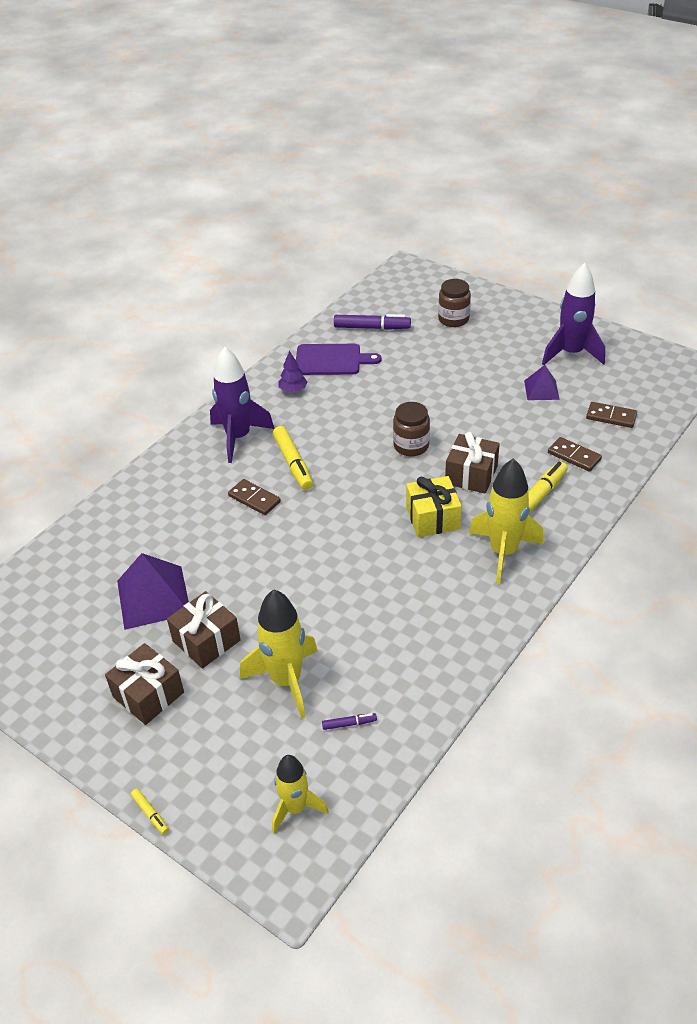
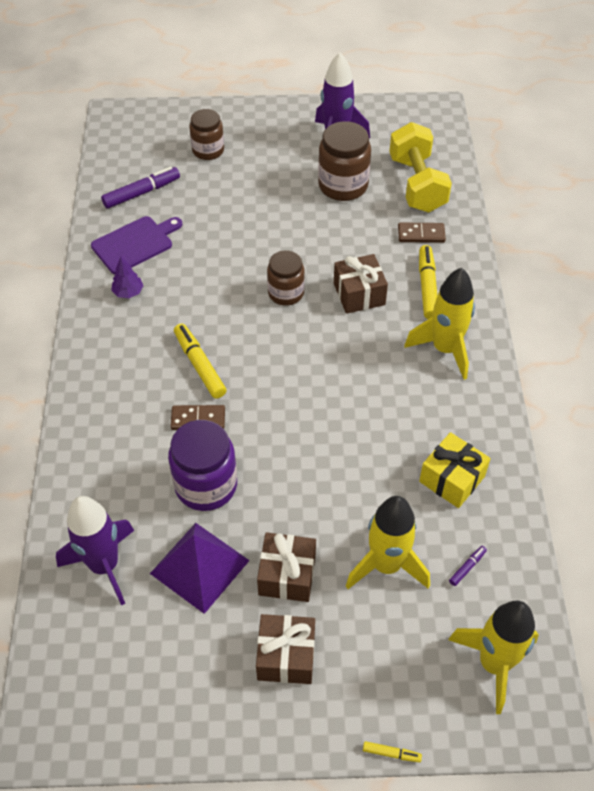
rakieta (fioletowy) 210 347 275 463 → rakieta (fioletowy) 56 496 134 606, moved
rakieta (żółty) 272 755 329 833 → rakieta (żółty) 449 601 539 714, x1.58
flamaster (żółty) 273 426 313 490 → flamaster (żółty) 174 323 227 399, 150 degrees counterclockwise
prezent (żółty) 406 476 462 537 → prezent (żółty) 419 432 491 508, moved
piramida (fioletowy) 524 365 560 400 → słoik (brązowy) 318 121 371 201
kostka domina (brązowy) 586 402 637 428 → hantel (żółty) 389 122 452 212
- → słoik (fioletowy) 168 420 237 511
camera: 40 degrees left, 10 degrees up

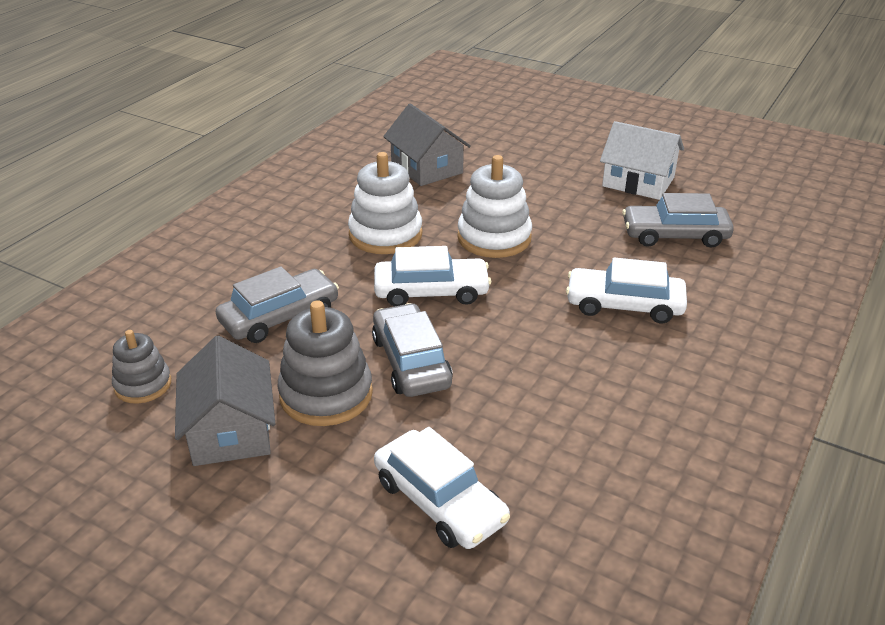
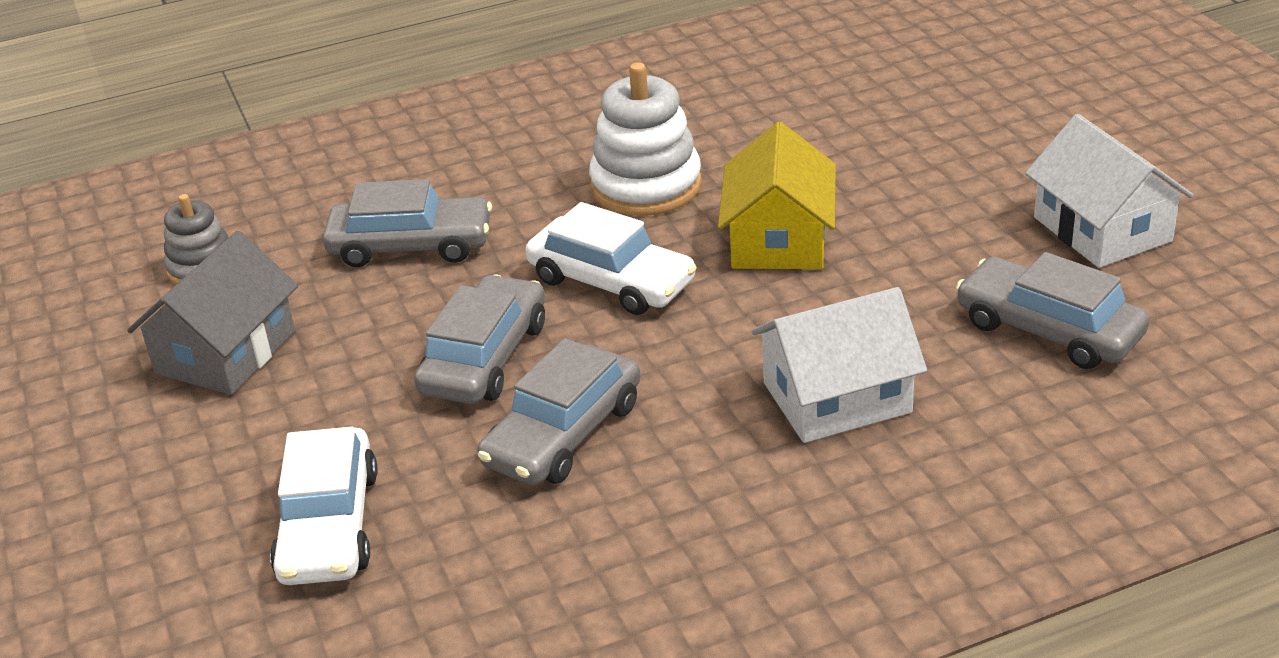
zabawka nakładanka (szary) 277 300 373 426 → -
domek (szary) 383 103 471 186 → -
zabawka nakładanka (biały) 457 155 532 258 → domek (żółty) 718 122 836 269
samochód (biały) 566 258 687 323 → domek (biały) 751 287 927 443
- → samochód (szary) 478 338 641 486
camera: 40 degrees right, 0 degrees up

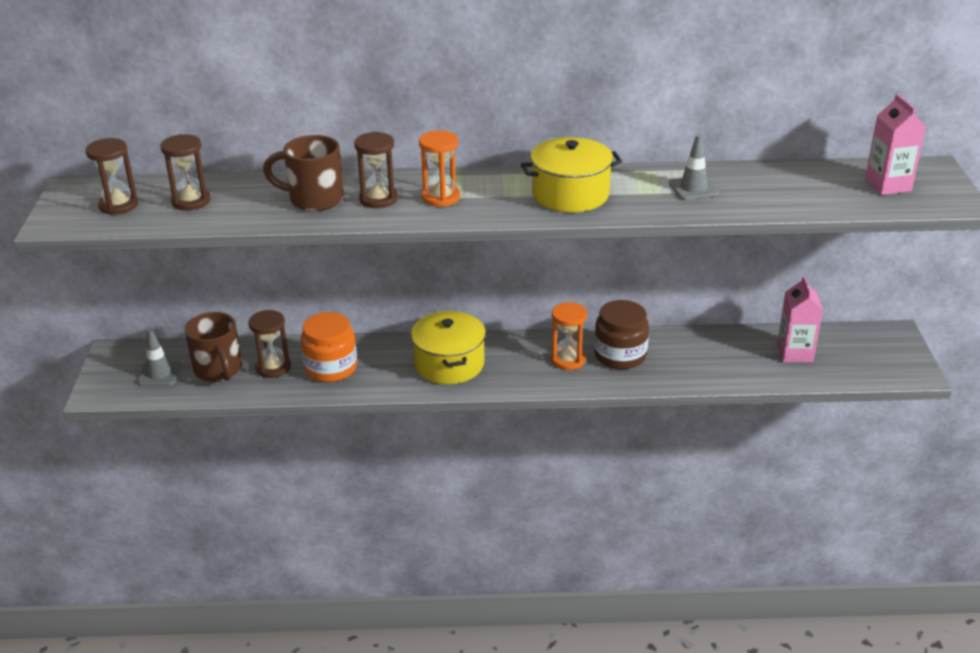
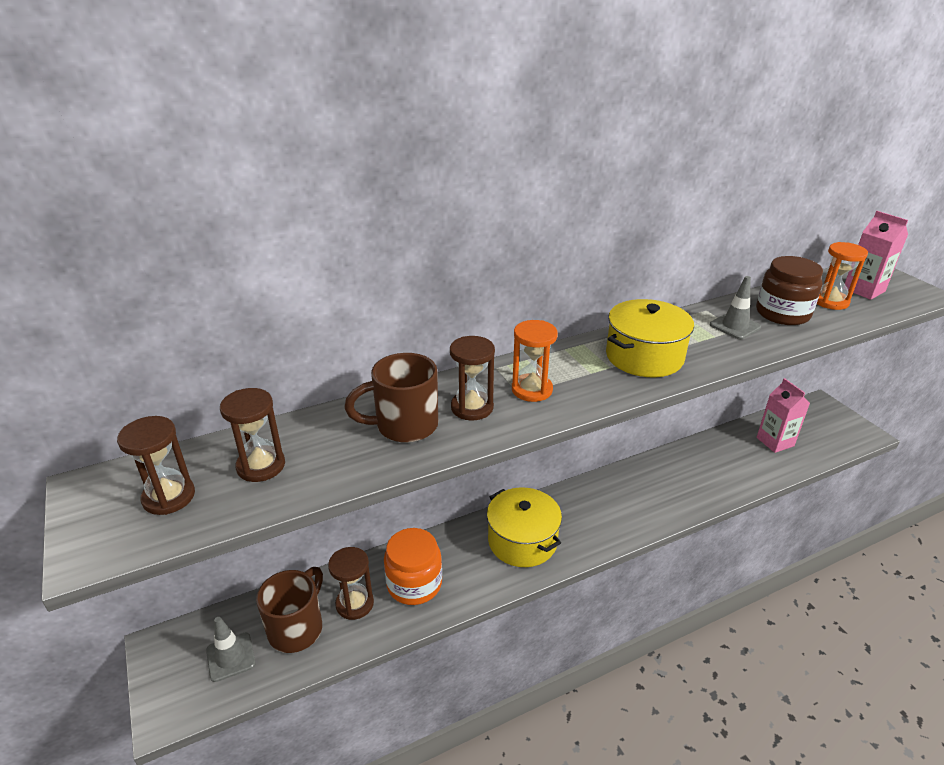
kubek (brązowy) 185 312 242 382 → kubek (brązowy) 256 567 323 653, 105 degrees counterclockwise
klepsydra (pomarańczowy) 551 302 587 370 → klepsydra (pomarańczowy) 817 242 868 310, moved
słoik (brązowy) 594 300 649 369 → słoik (brązowy) 756 256 823 325, moved
camera: 25 degrees left, 0 degrees up

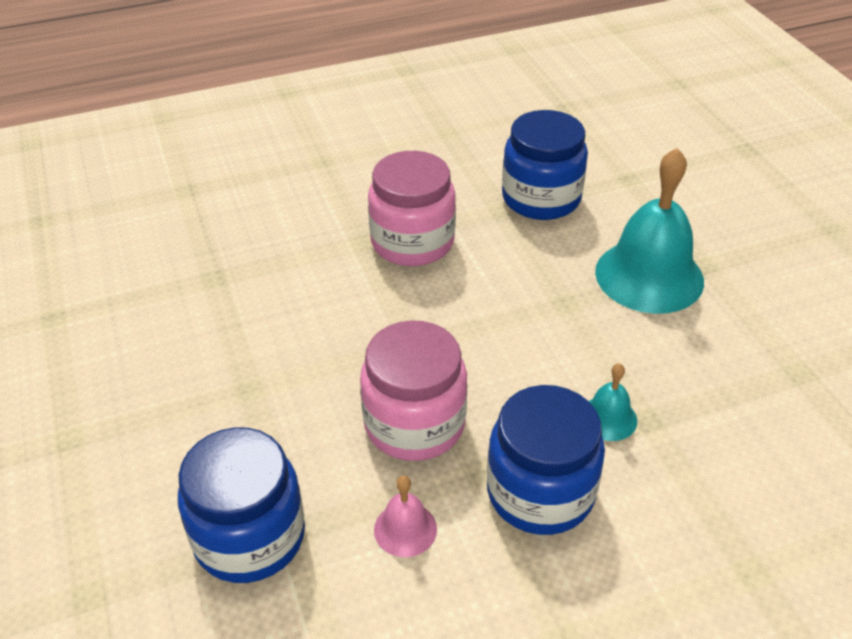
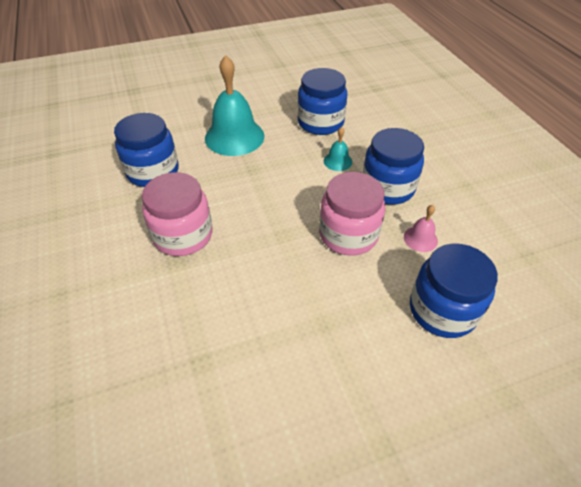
- → słoik (niebieski) 297 68 348 135
camera: 90 degrees left, 5 degrees up

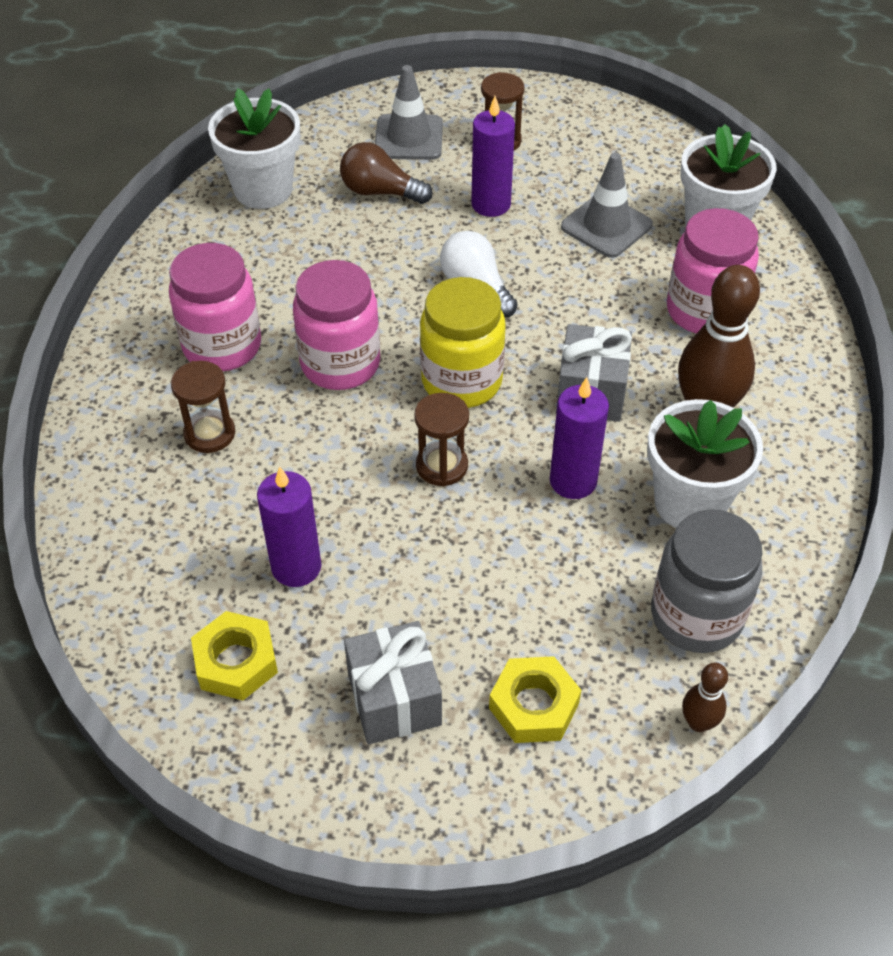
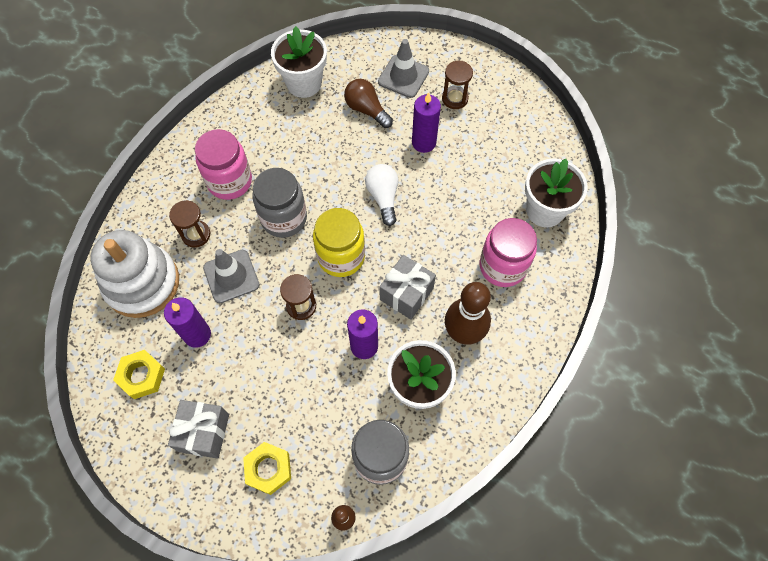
słoik (różowy) 293 260 380 390 → słoik (szary) 253 168 307 238
pachołek (szary) 561 153 653 258 → pachołek (szary) 203 249 260 303, moved
- → zabawka nakładanka (biały) 90 230 179 318
camera: 25 degrees right, 15 degrees up

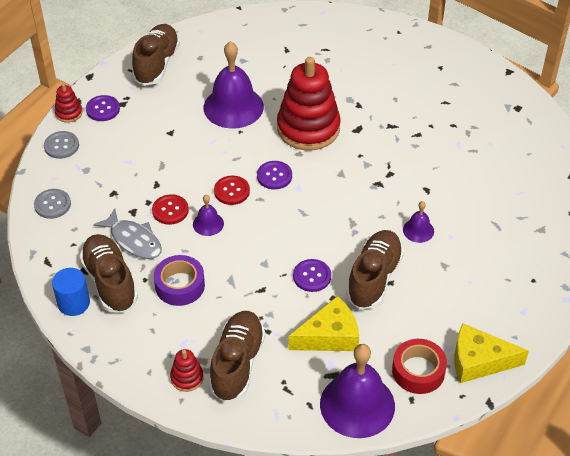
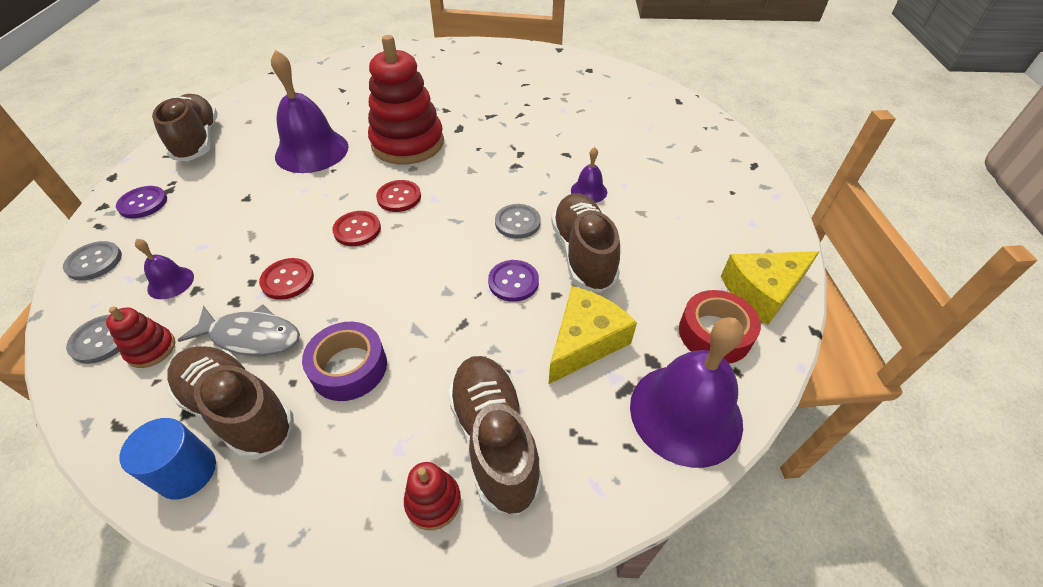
zabawka nakładanka (czerwony) 55 83 83 123 → zabawka nakładanka (czerwony) 106 306 175 368, moved
dzwonek (fioletowy) 193 195 224 236 → dzwonek (fioletowy) 135 239 194 299, moved
guzik (fioletowy) 257 161 292 190 → guzik (czerwony) 376 180 421 212
- → guzik (szary) 495 204 541 239
camera: 30 degrees left, 0 degrees up

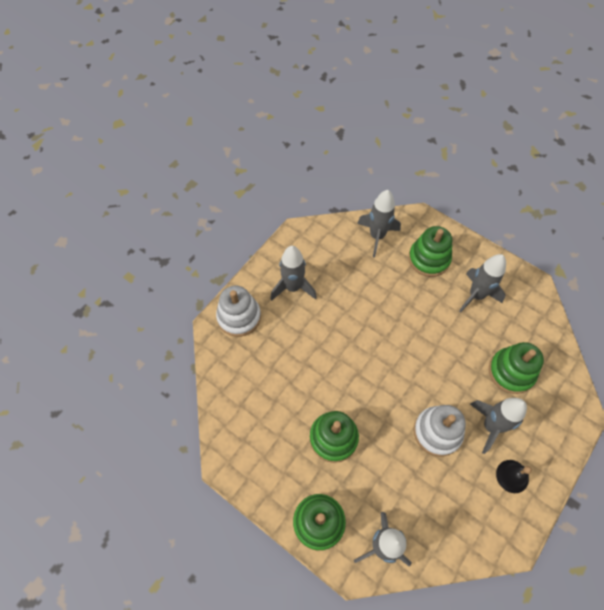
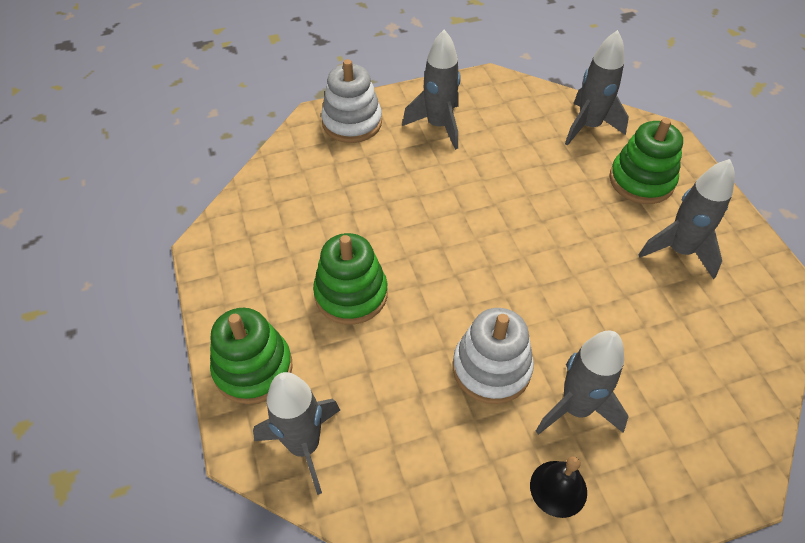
zabawka nakładanka (zielony) 489 342 544 394 → -
camera: 35 degrees right, 10 degrees down

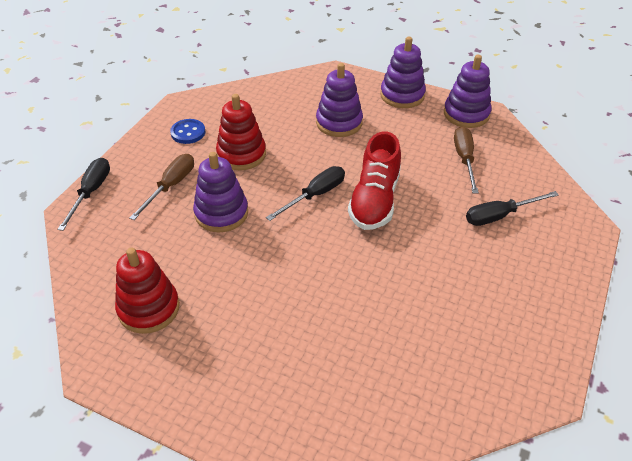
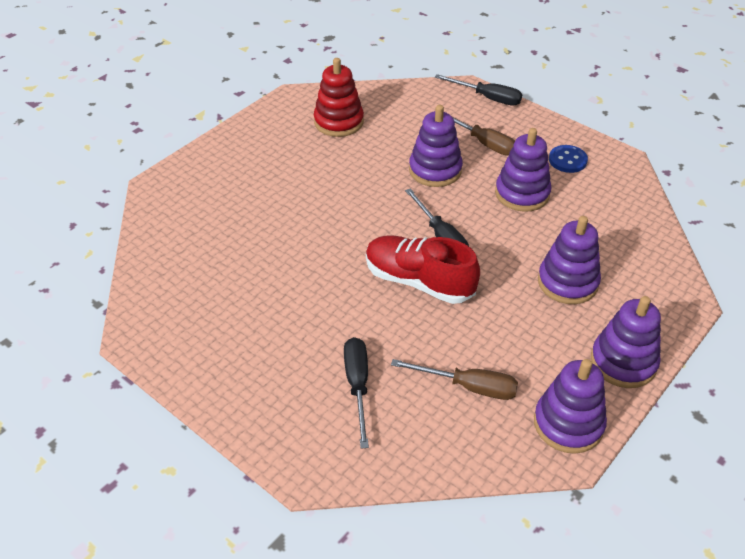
zabawka nakładanka (czerwony) 216 94 266 170 → zabawka nakładanka (fioletowy) 495 128 552 212
camera: 105 degrees right, 0 degrees up

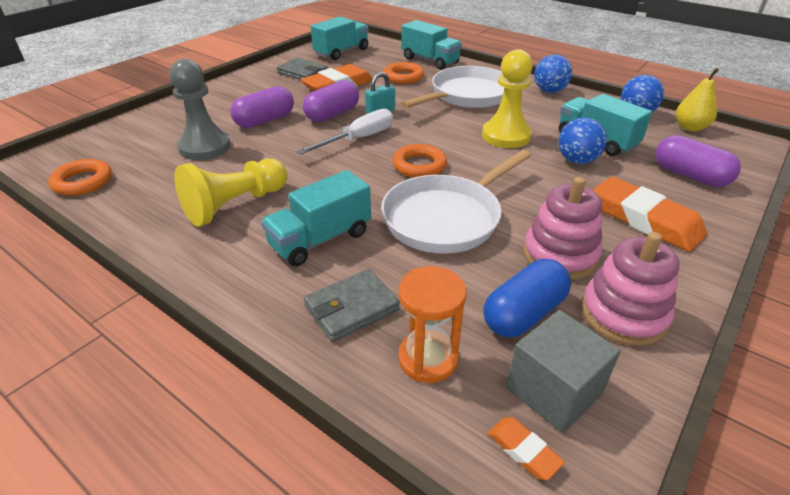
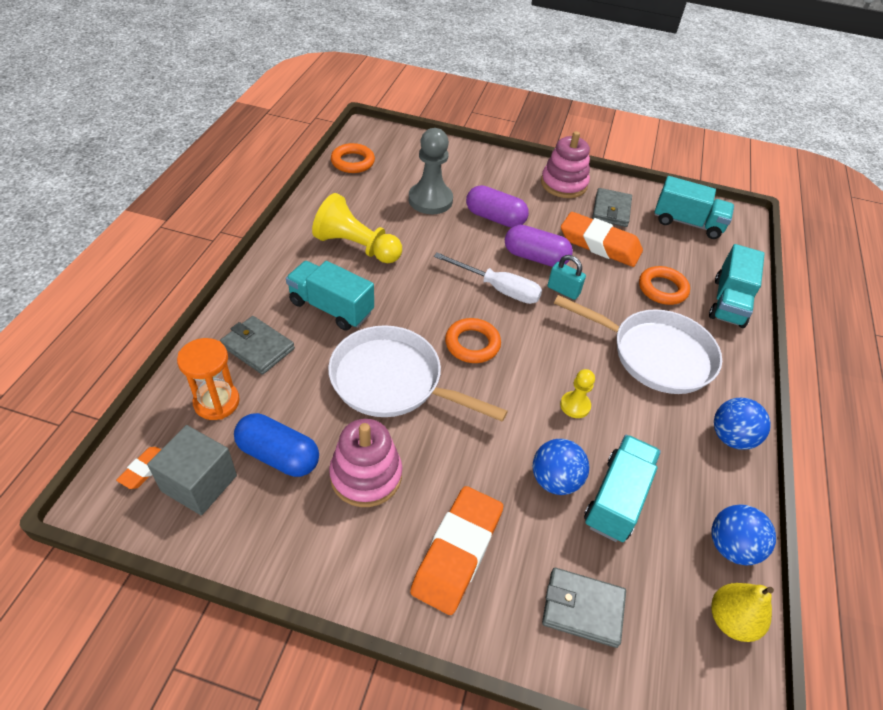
pionek (żółty) 482 49 533 148 → pionek (żółty) 560 369 595 418, x0.52
zabawka nakładanka (różowy) 581 232 679 346 → zabawka nakładanka (różowy) 541 131 590 198, moved
kapsułka (fioletowy) 655 135 741 187 → portfel (szary) 542 568 626 648
camera: 65 degrees right, 10 degrees up

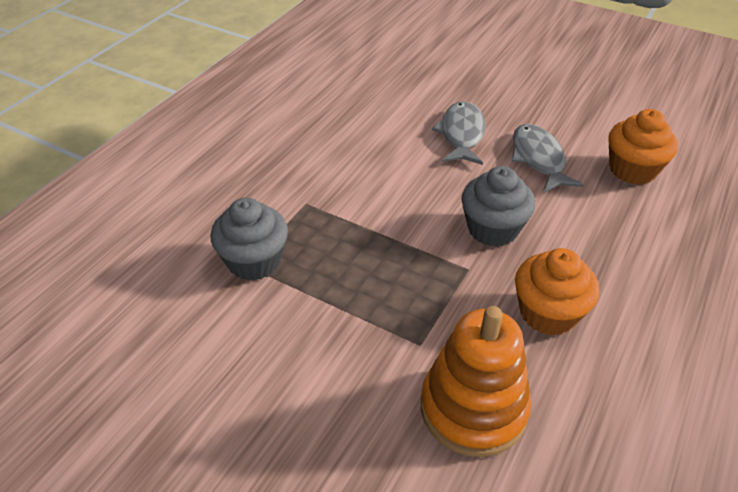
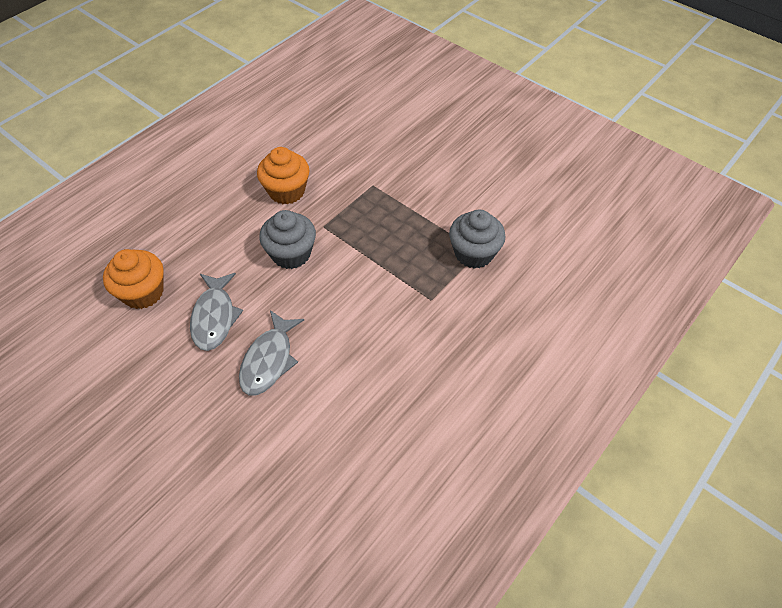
zabawka nakładanka (pomarańczowy) 421 306 531 457 → -
camera: 170 degrees left, 10 degrees up

